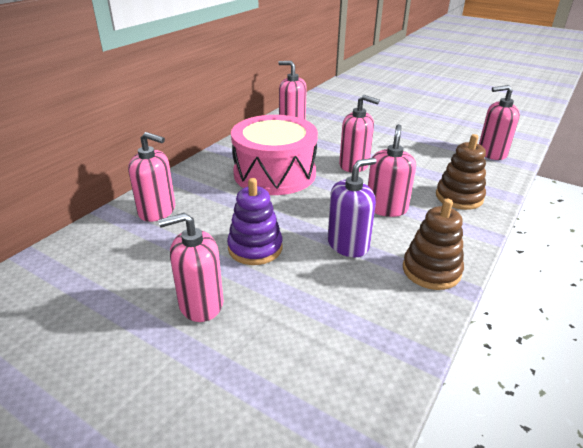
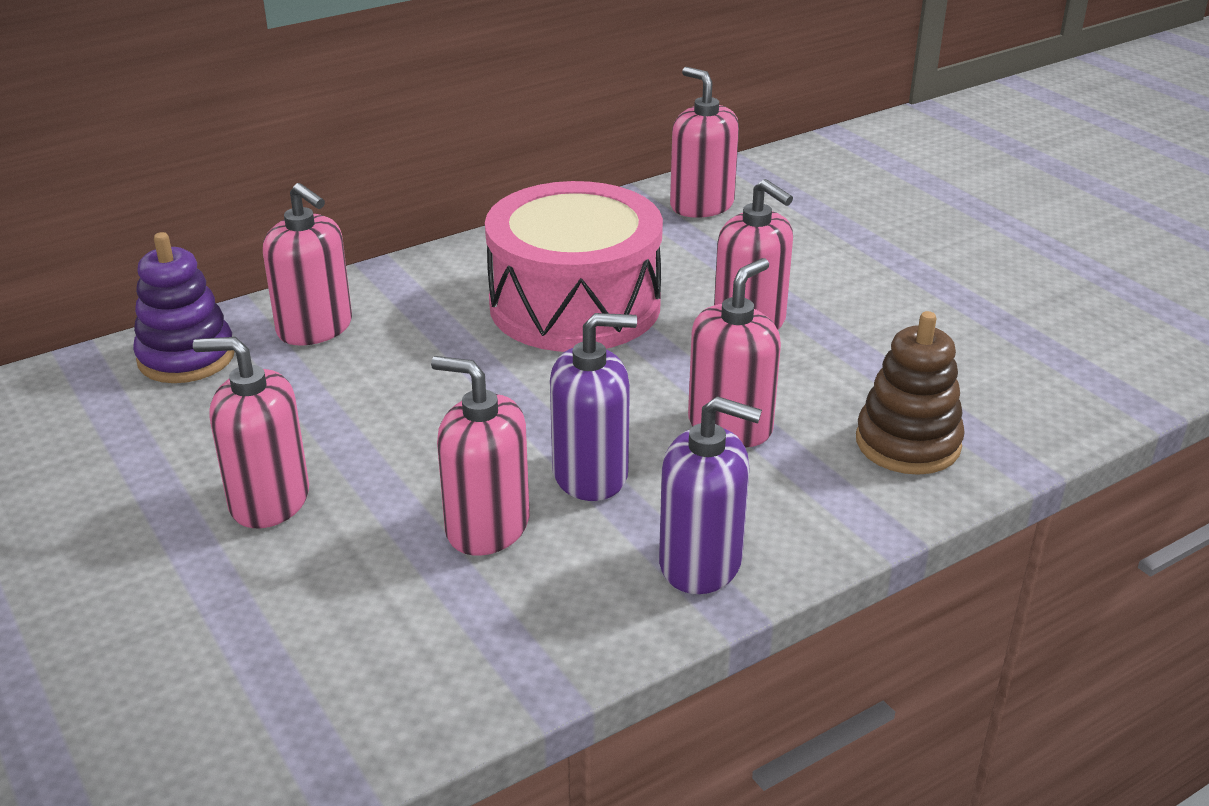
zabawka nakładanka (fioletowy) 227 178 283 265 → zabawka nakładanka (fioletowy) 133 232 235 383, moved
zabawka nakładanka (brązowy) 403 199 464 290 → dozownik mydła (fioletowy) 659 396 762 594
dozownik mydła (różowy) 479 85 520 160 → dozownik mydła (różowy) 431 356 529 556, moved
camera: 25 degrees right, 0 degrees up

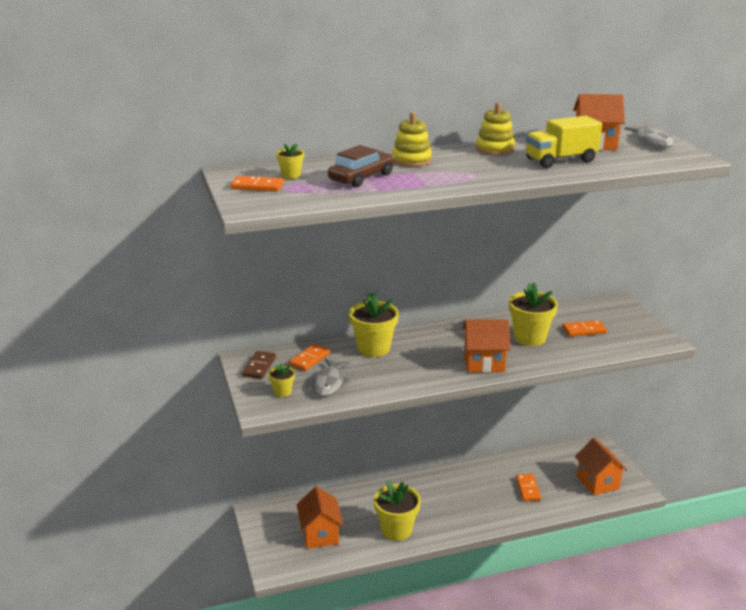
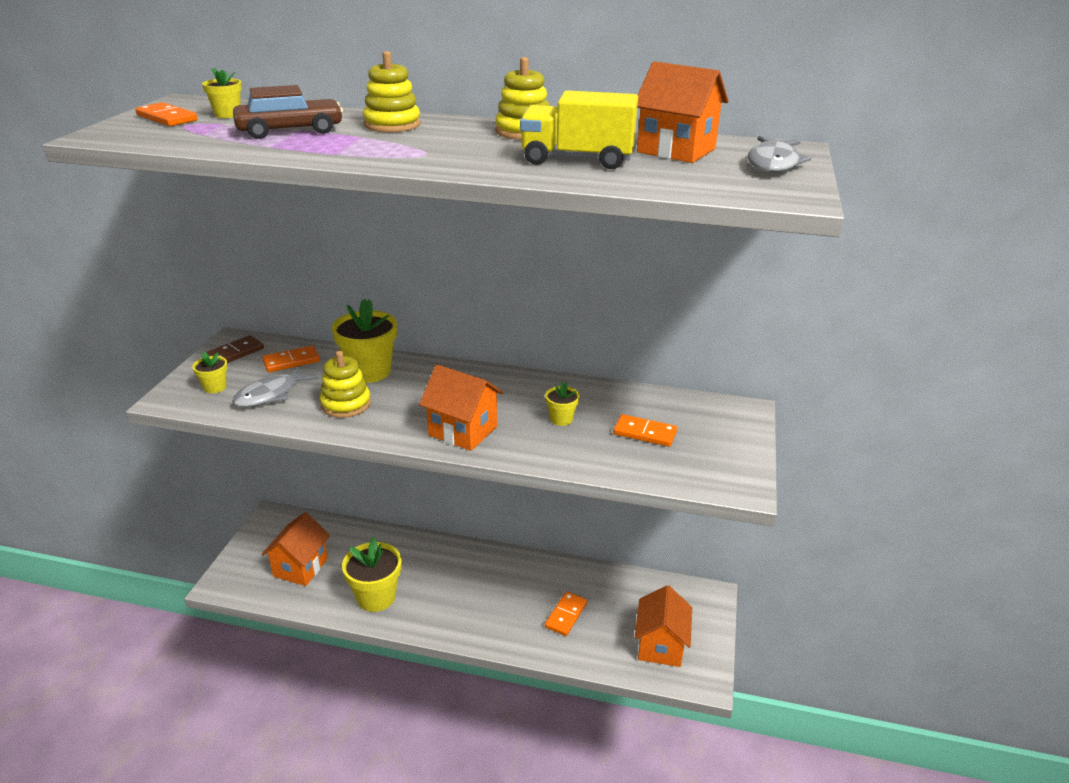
doniczka (żółty) 509 283 558 346 → doniczka (żółty) 545 381 580 426, x0.50
- → zabawka nakładanka (żółty) 320 351 371 418
camera: 30 degrees right, 5 degrees up

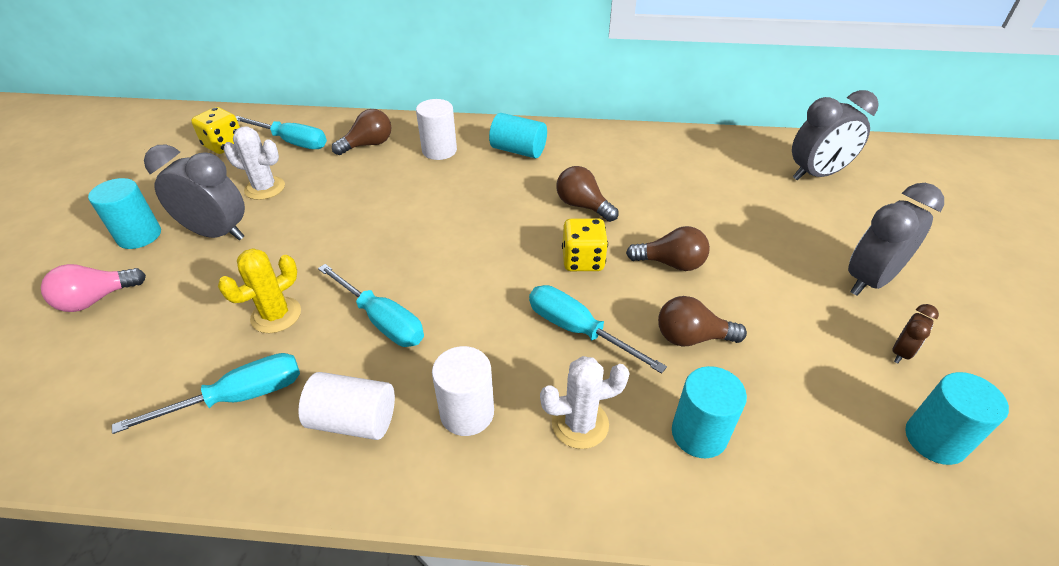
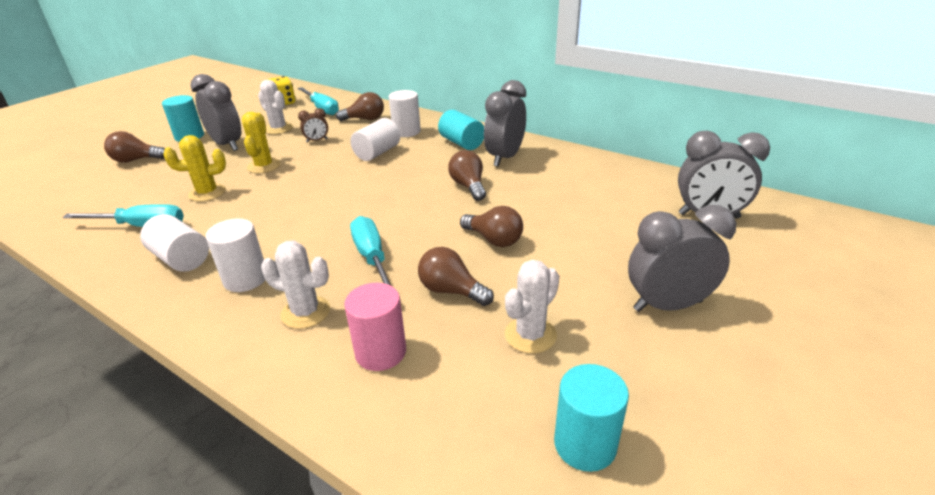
żarówka (różowy) 41 264 146 312 → żarówka (brązowy) 104 131 165 163
śrubokręt (turkusowy) 318 264 424 347 → -
kostka do gry (żółty) 562 218 608 271 → -
walec (turkusowy) 672 366 747 458 → walec (różowy) 344 283 406 371
budzik (brązowy) 892 304 939 363 → budzik (brązowy) 298 108 328 143, moved
- → kaktus (żółty) 242 112 281 173
- → walec (biały) 350 118 400 161
- → budzik (szary) 484 80 526 167
- → kaktus (biały) 505 260 559 354
camera: 30 degrees right, 10 degrees down

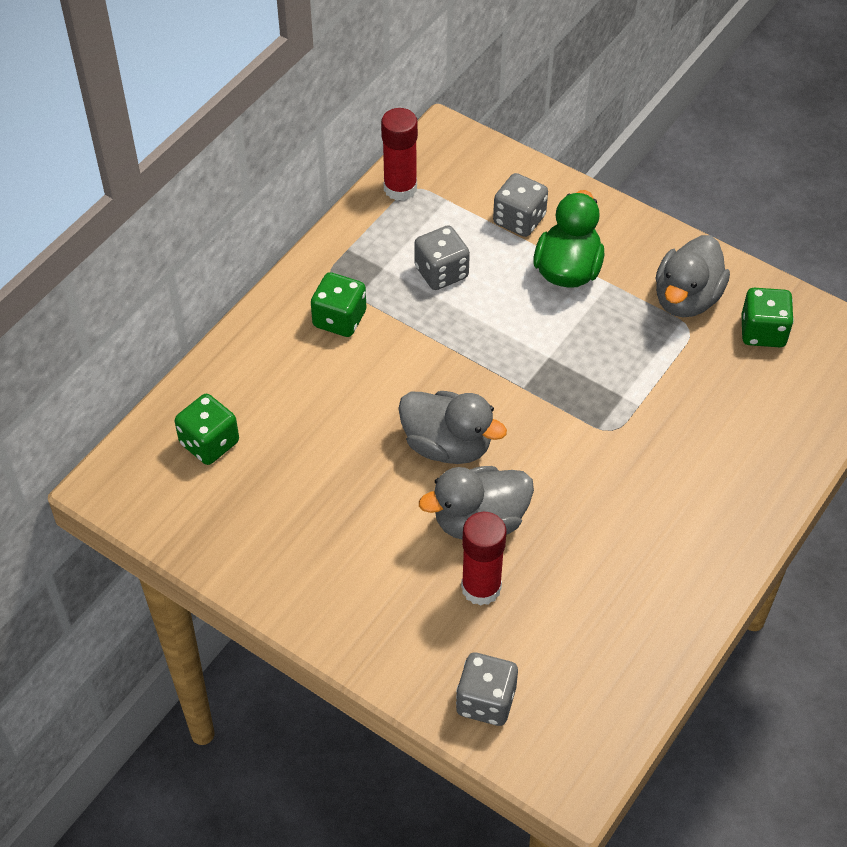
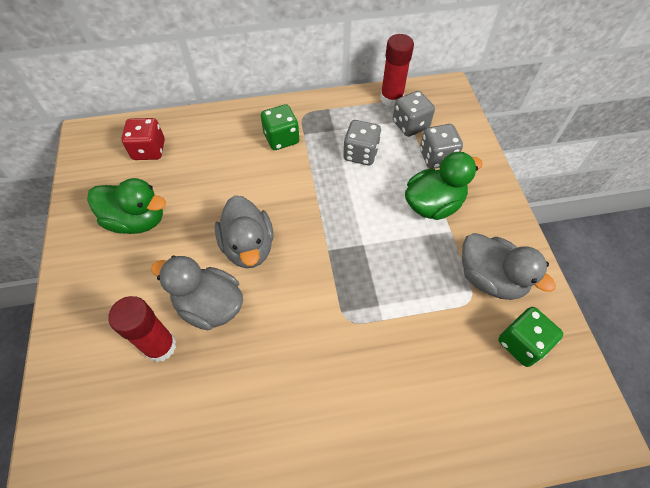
kostka do gry (zielony) 175 394 239 465 → kostka do gry (czerwony) 121 118 165 160
kostka do gry (szary) 456 653 518 726 → kostka do gry (szary) 393 91 435 137, moved
kaczka (szary) 655 235 730 317 → kaczka (szary) 462 233 556 300, 120 degrees counterclockwise
- → kaczka (zielony) 87 178 166 234
camera: 45 degrees right, 5 degrees up

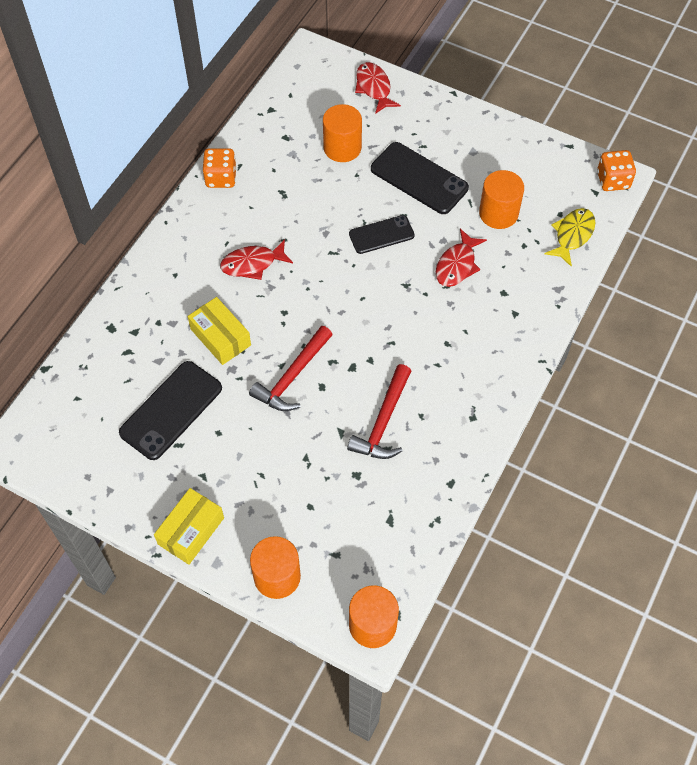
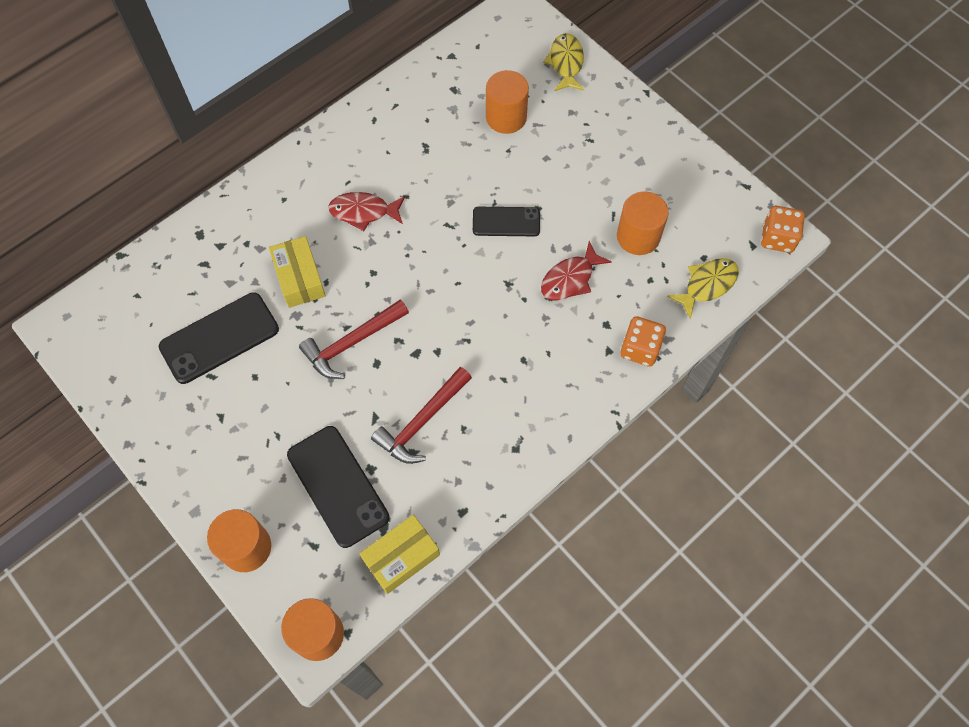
pudełko (żółty) 154 488 224 564 → pudełko (żółty) 359 514 440 594, moved
kostka do gry (pomarańczowy) 203 148 237 188 → kostka do gry (pomarańczowy) 621 316 666 367, moved
ryba (czerwony) 355 62 401 114 → ryba (żółty) 543 33 584 91
telefon (czarny) 371 142 469 214 → telefon (czarny) 287 426 390 548, moved
camera: 20 degrees right, 5 degrees up

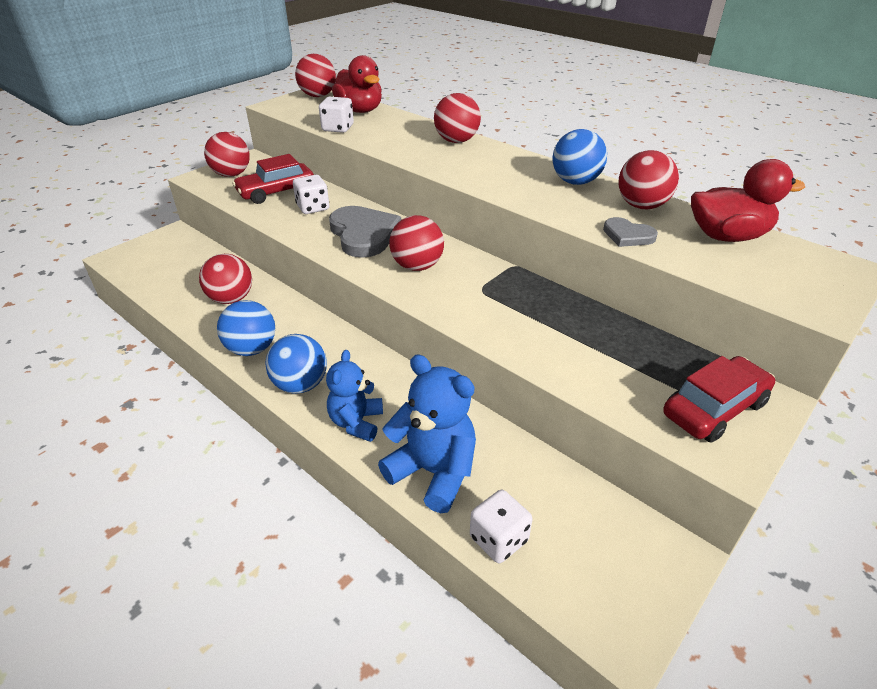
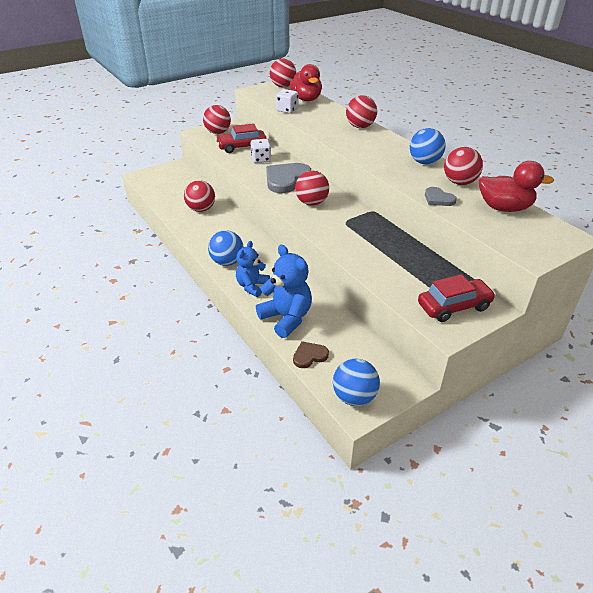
piłka (niebieski) 217 300 275 356 → piłka (niebieski) 333 359 380 406, moved
serce (szary) 329 206 401 258 → serce (szary) 266 163 311 193, 135 degrees counterclockwise
kostka do gry (biały) 470 490 532 563 → serce (brązowy) 293 341 329 368
camera: 15 degrees right, 0 degrees up

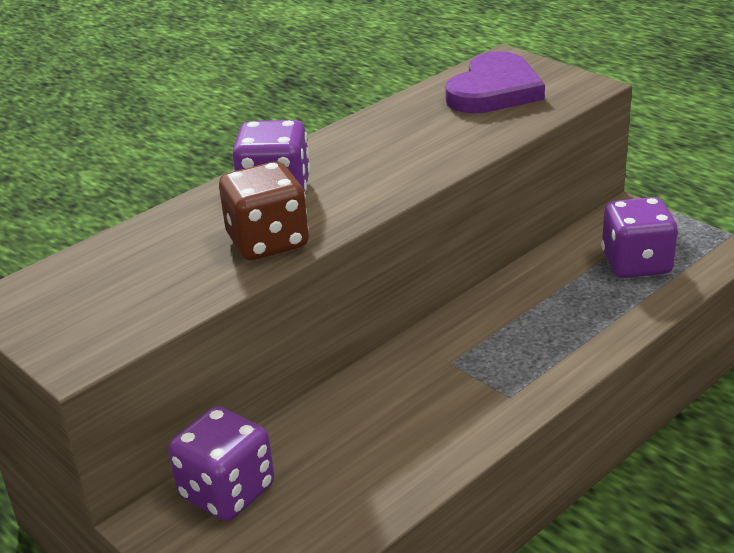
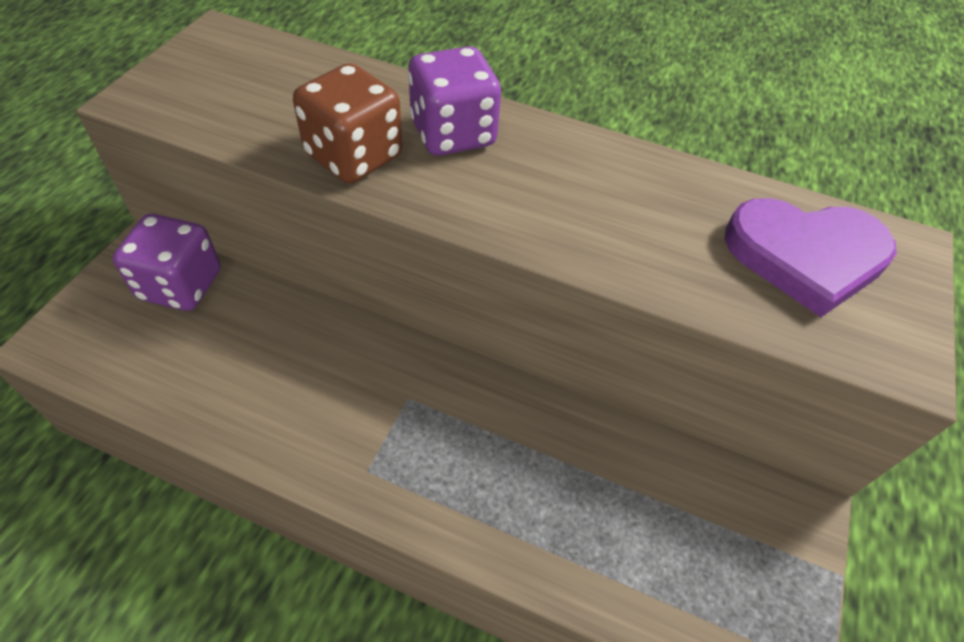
kostka do gry (fioletowy) 601 197 678 278 → -
camera: 60 degrees right, 20 degrees up

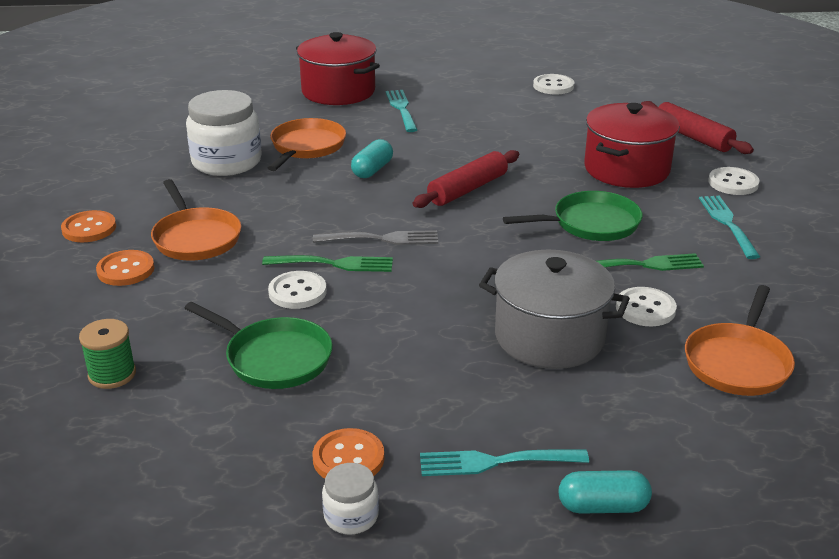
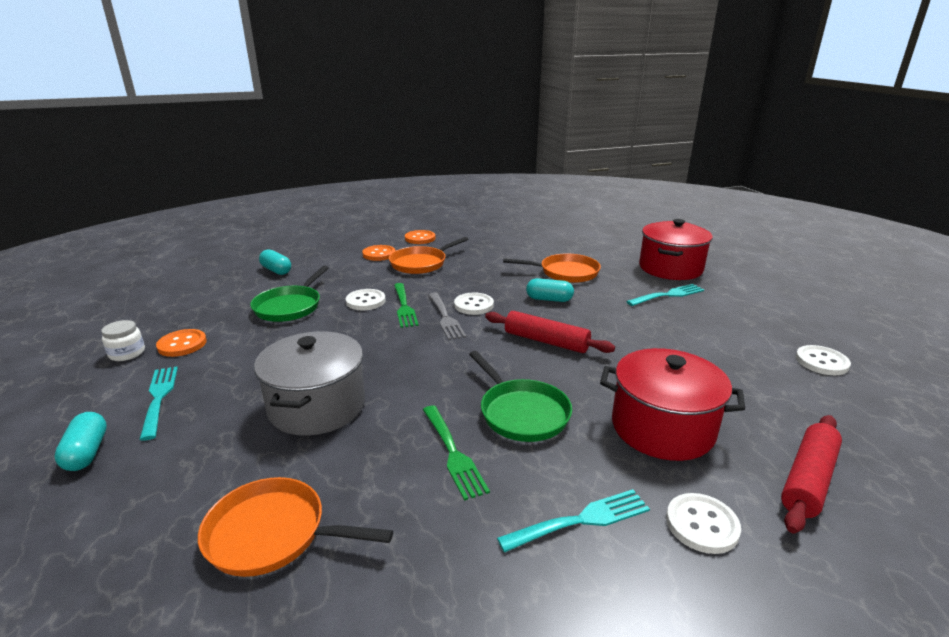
szpulka (zielony) 79 319 136 389 → kapsułka (turkusowy) 259 249 291 275
słoik (biały) 186 90 262 176 → -
guzik (biały) 616 287 677 326 → guzik (biały) 454 293 494 315, moved
camera: 75 degrees right, 5 degrees down

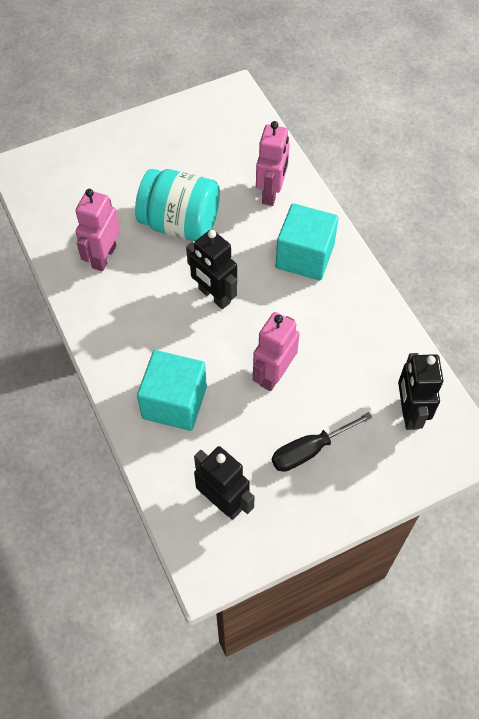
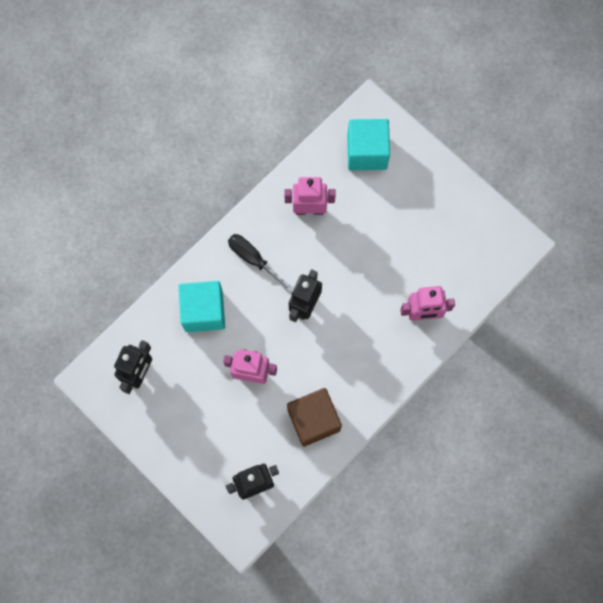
słoik (turkusowy) 135 169 220 242 → -
śrubokręt (czarny) 272 412 372 472 → śrubokręt (czarny) 228 234 293 292, moved
sześcian (turkusowy) 276 203 339 280 → sześcian (turkusowy) 347 119 390 170, moved
- → sześcian (brązowy) 287 388 342 447
camera: 70 degrees right, 15 degrees up

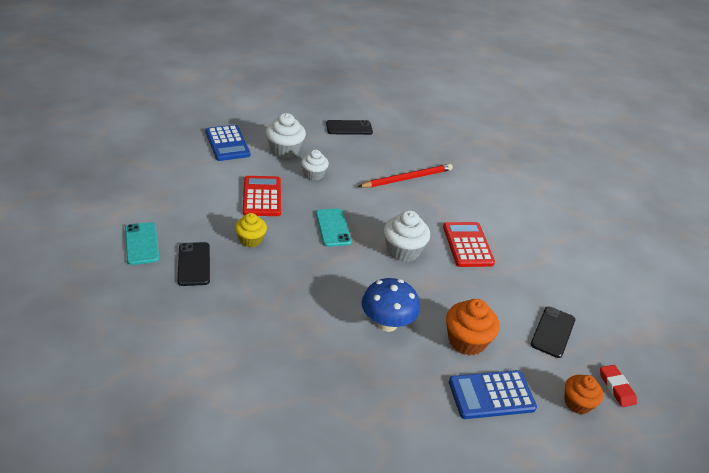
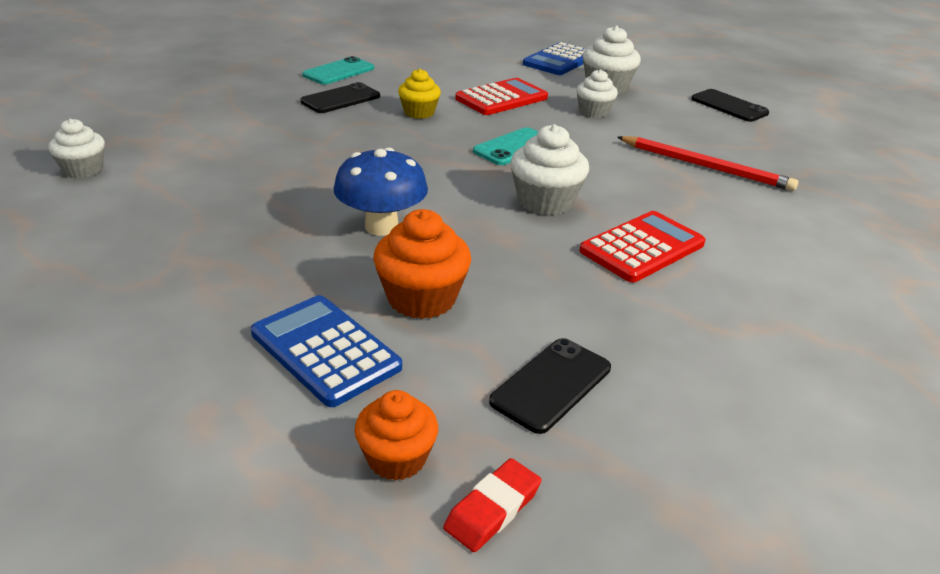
telefon (czarny) 531 306 575 358 → telefon (czarny) 489 338 611 434, 45 degrees counterclockwise
- → muffinka (biały) 48 118 105 178
camera: 60 degrees right, 5 degrees down

